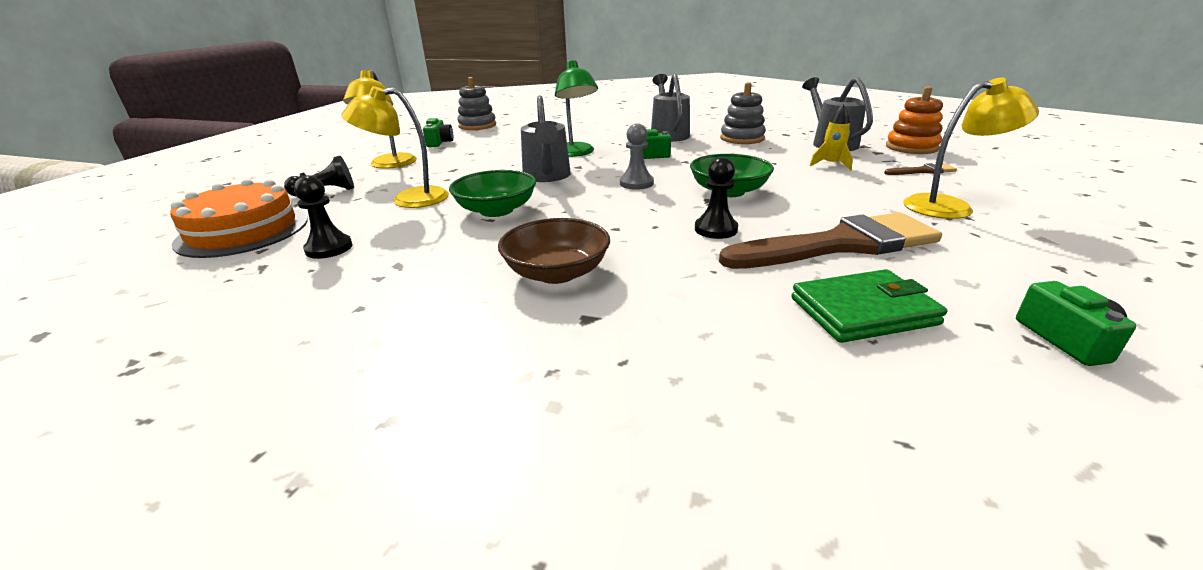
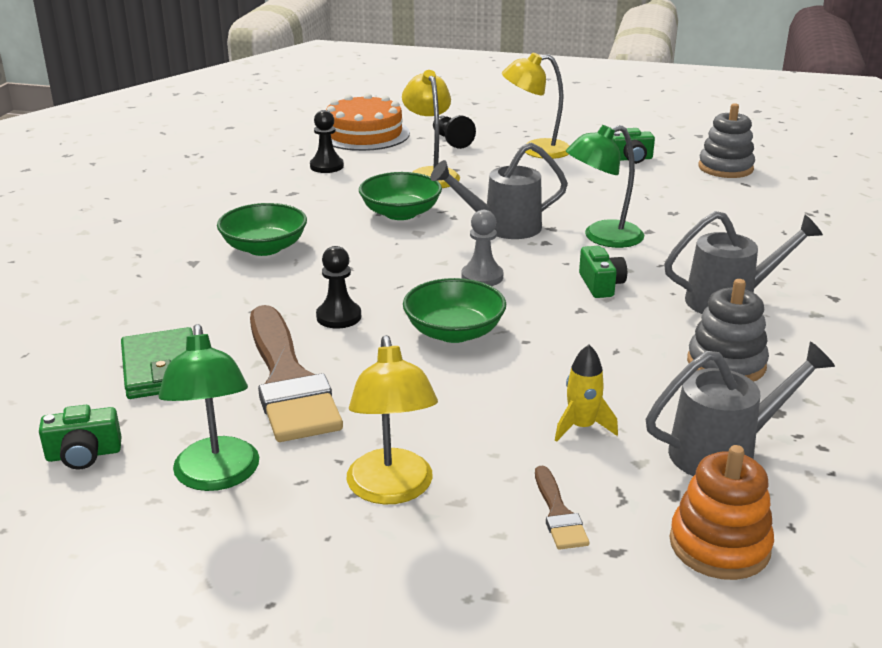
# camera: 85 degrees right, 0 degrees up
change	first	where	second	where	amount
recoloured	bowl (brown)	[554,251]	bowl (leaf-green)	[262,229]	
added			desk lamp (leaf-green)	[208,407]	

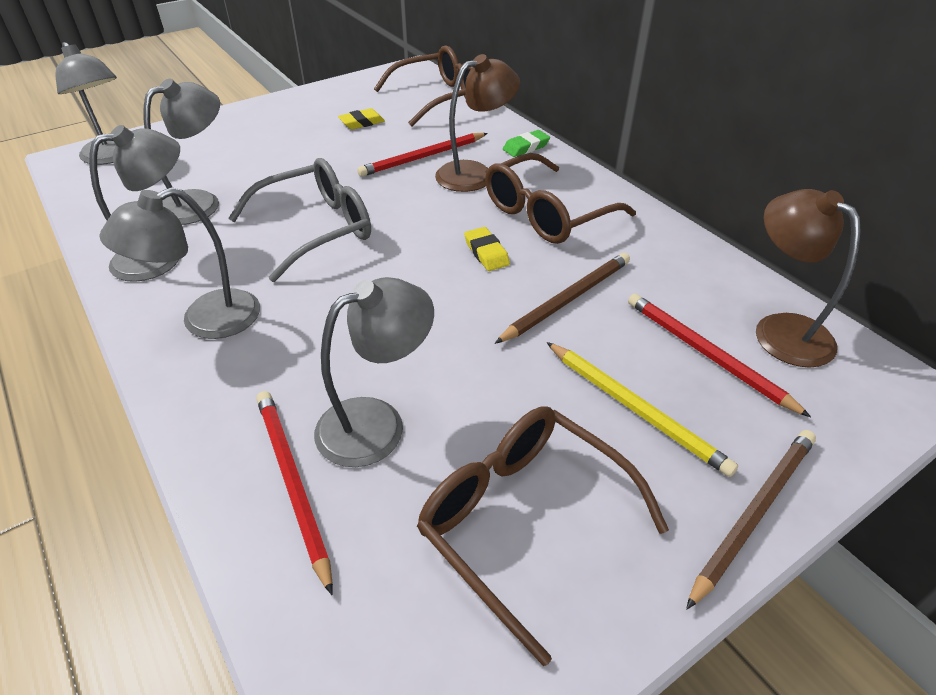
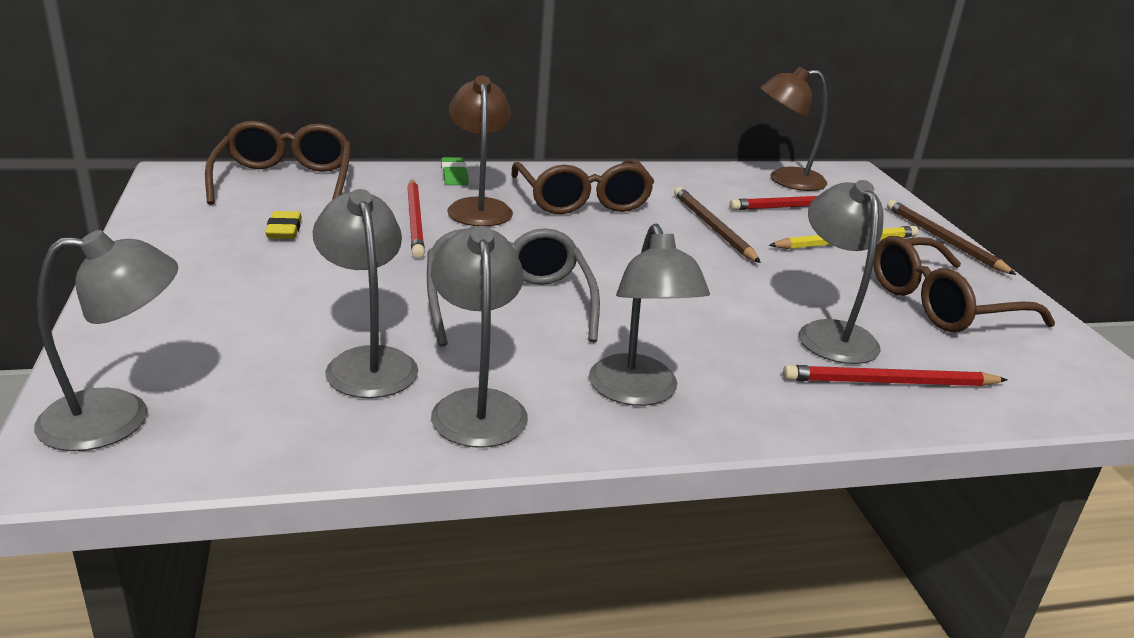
# camera: 70 degrees left, 15 degrees down
change	first	where	second	where	amount
removed	gum eraser (yellow)	[487,249]			

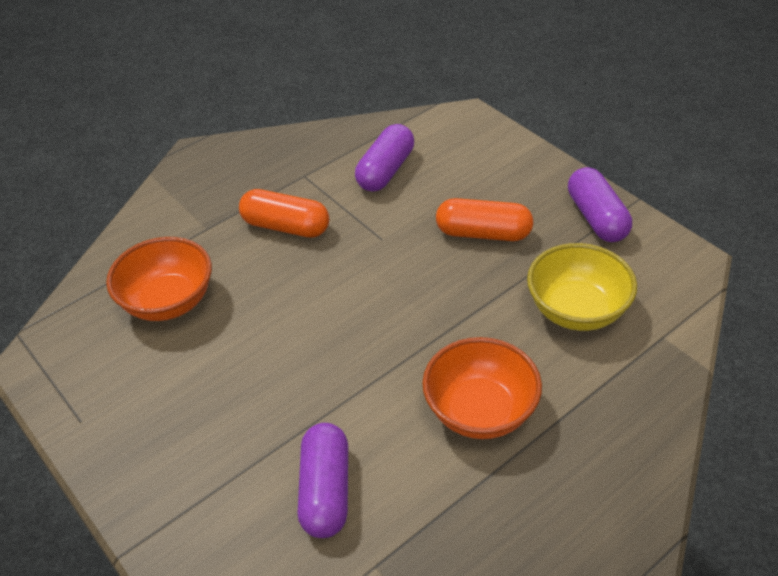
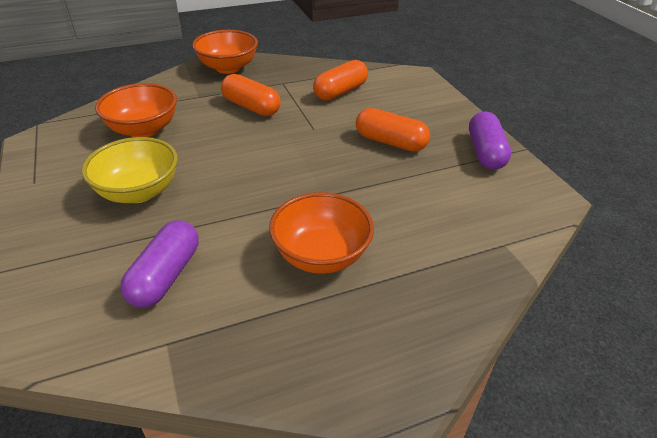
# camera: 15 degrees right, 5 degrees down
change	first	where	second	where	amount
recoloured	pill shape (royal purple)	[384,158]	pill shape (bright orange)	[340,80]	
moved	bowl (yellow)	[582,287]		[130,170]	
added			bowl (bright orange)	[225,52]	

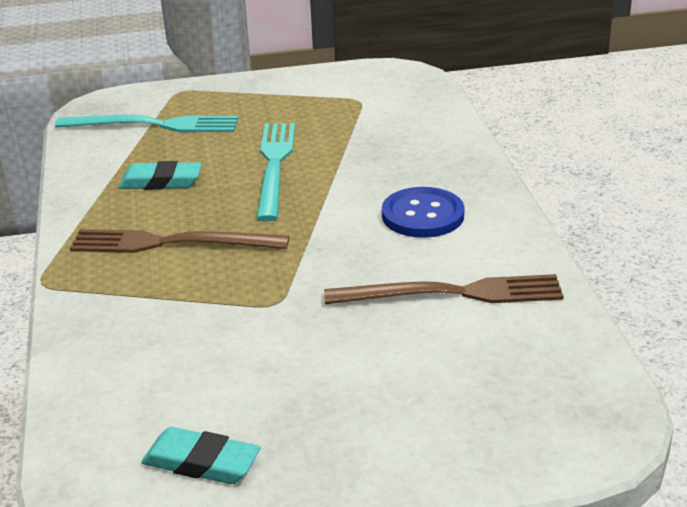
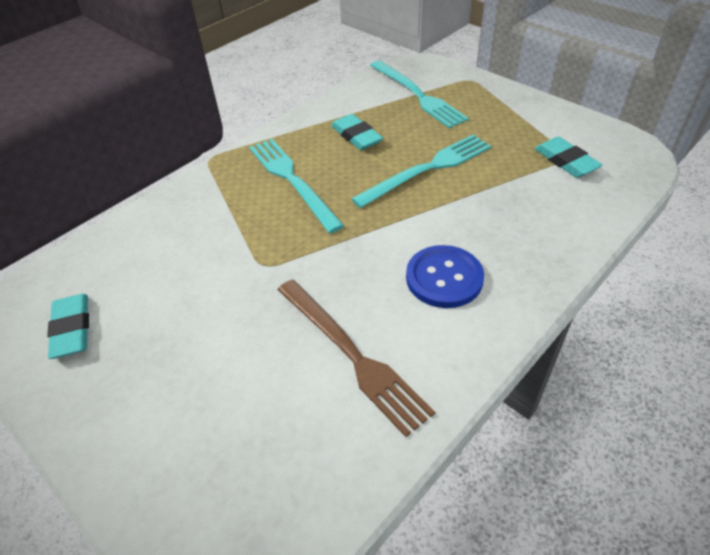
# camera: 55 degrees right, 15 degrees up
change	first	where	second	where	amount
recoloured	fork (brown)	[179,241]	fork (teal)	[296,186]	
added			gum eraser (teal)	[568,157]	

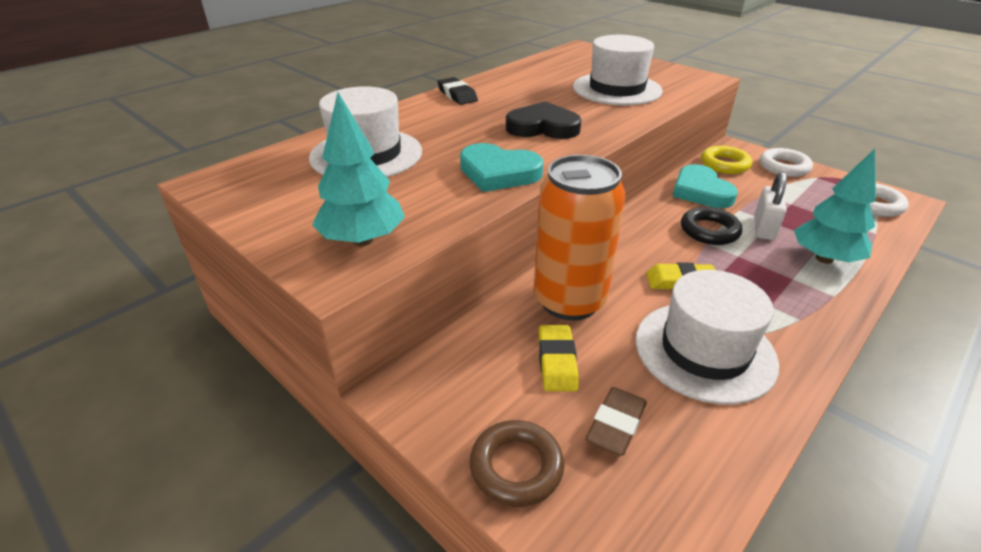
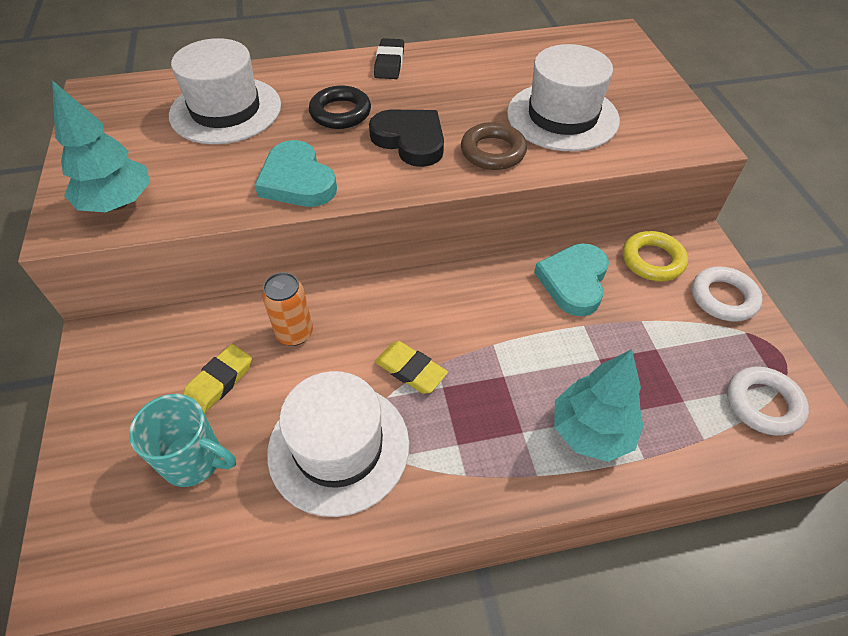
# camera: 35 degrees right, 15 degrees up
change	first	where	second	where	amount
resized	can (bright orange)	[579,238]		[287,309]	x0.52
removed	padlock (snow-white)	[770,206]			
moved	ring (black)	[711,226]		[340,107]	
replaced	gum eraser (brown)	[616,421]	coffee mug (teal)	[182,440]	
moved	ring (brown)	[516,463]		[494,146]	

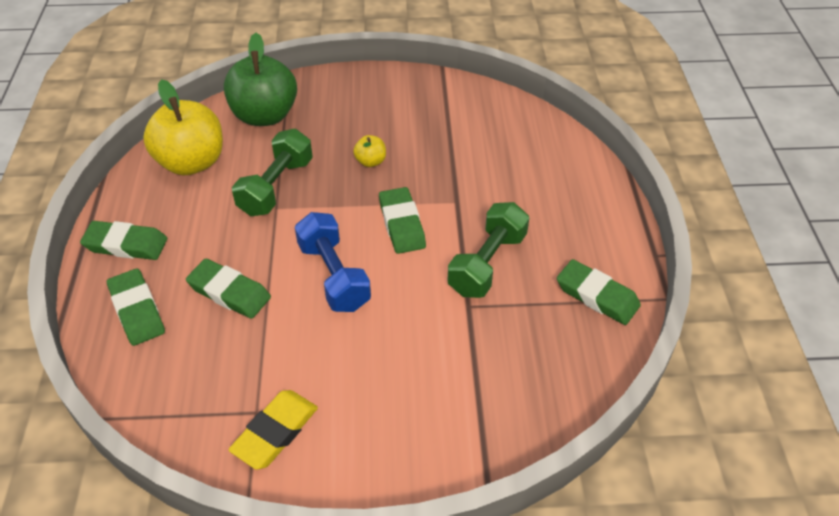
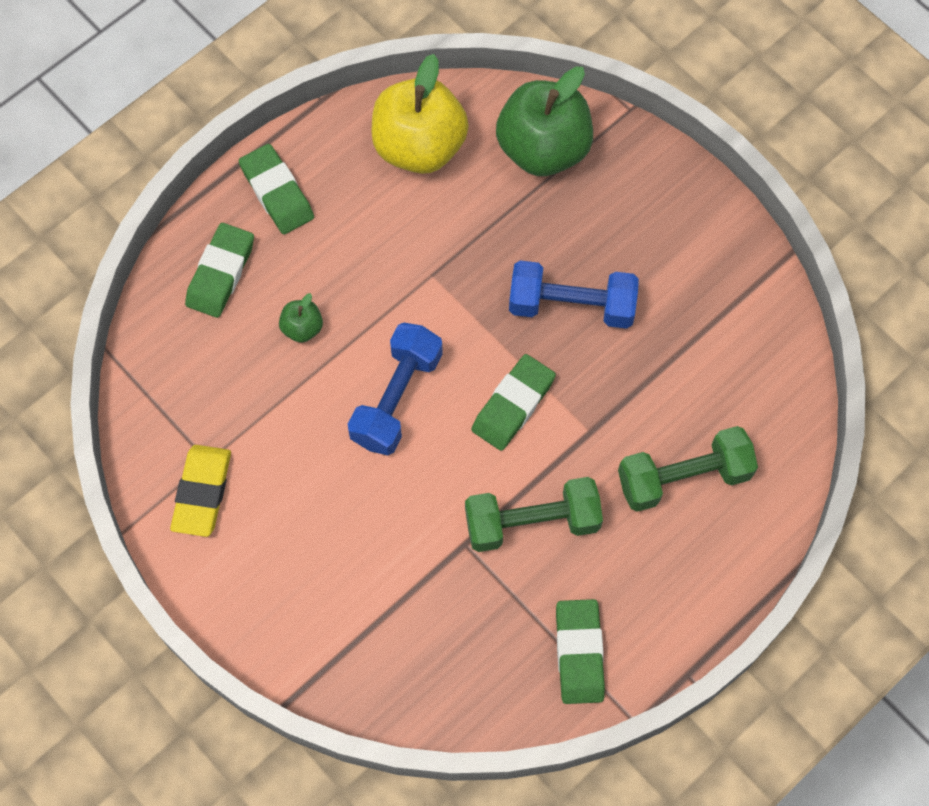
# camera: 50 degrees right, 20 degrees up
change	first	where	second	where	amount
moved	free weight (leaf-green)	[272,172]		[688,469]	
replaced	apple fruit (yellow)	[369,151]	free weight (royal blue)	[574,294]	
replaced	gum eraser (leaf-green)	[228,288]	apple fruit (leaf-green)	[301,318]	
turned	gum eraser (yellow)	[273,430]		[200,491]	75 degrees counterclockwise

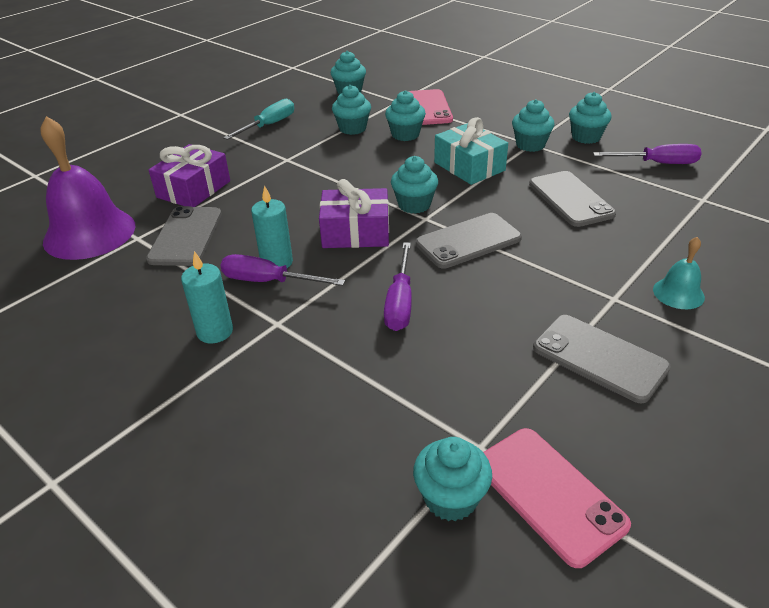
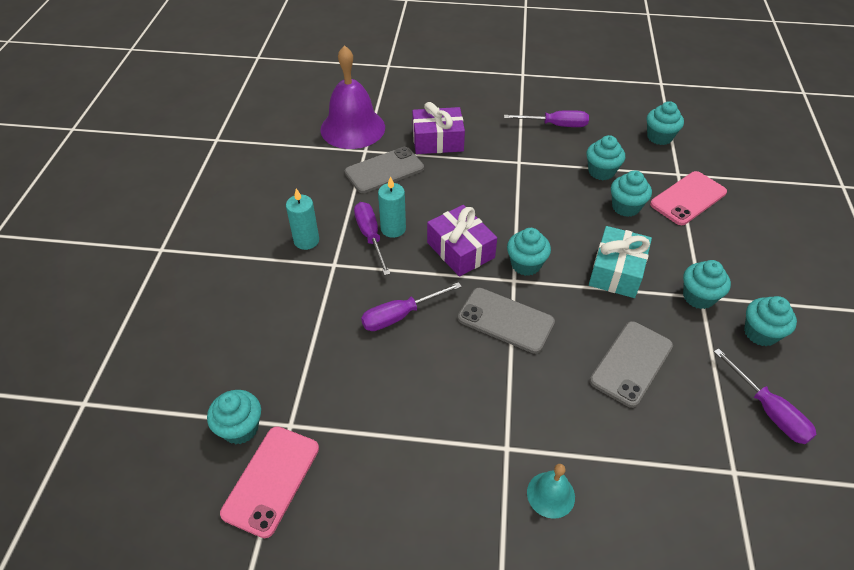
# camera: 55 degrees right, 10 degrees up
change	first	where	second	where	amount
recoloured	flat screwdriver (teal)	[258,119]	flat screwdriver (royal purple)	[546,118]	
removed	phone (gray)	[602,359]			

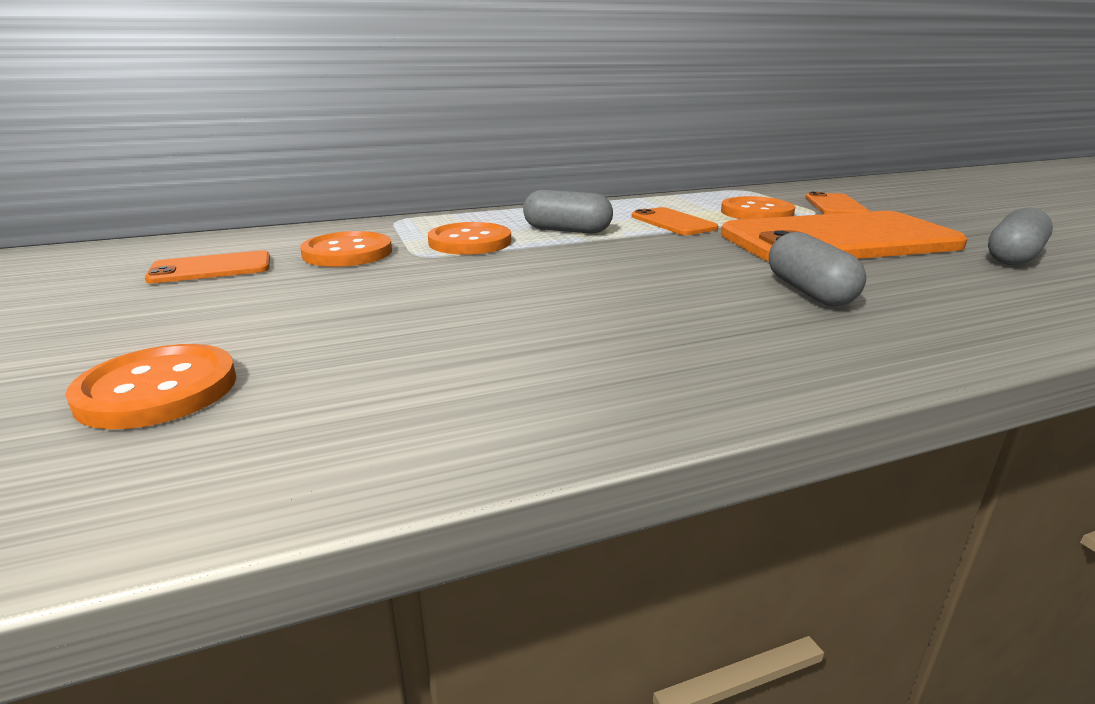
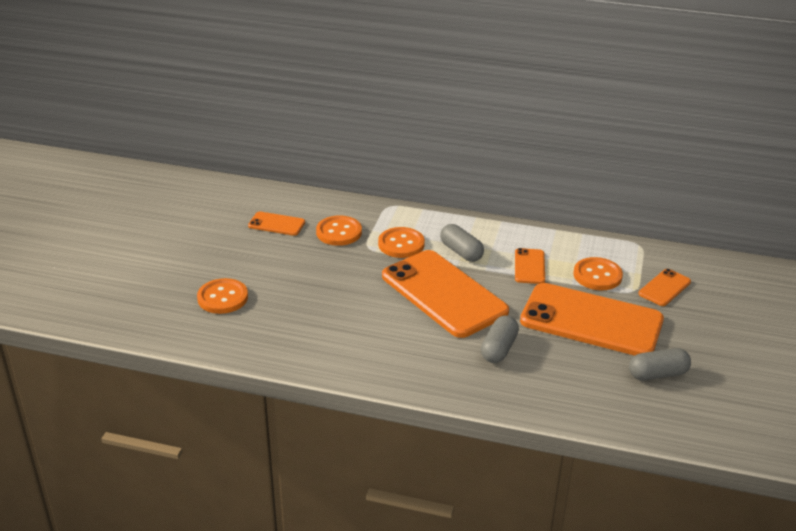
# camera: 35 degrees right, 10 degrees up
change	first	where	second	where	amount
added			phone (bright orange)	[445,294]	

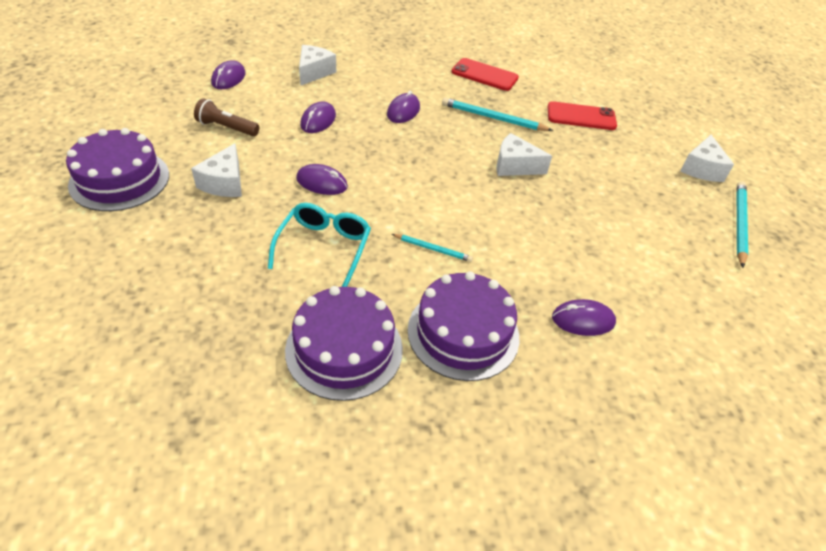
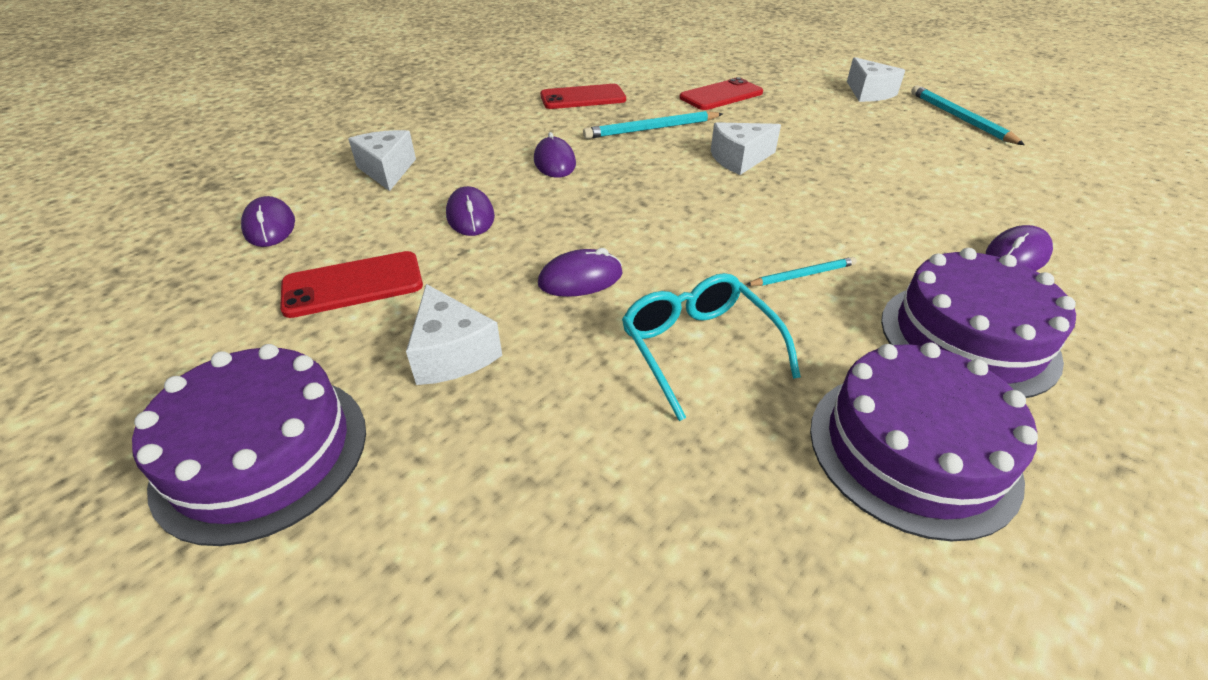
# camera: 35 degrees left, 5 degrees down
change	first	where	second	where	amount
replaced	torch (brown)	[226,117]	phone (scarlet)	[351,284]	

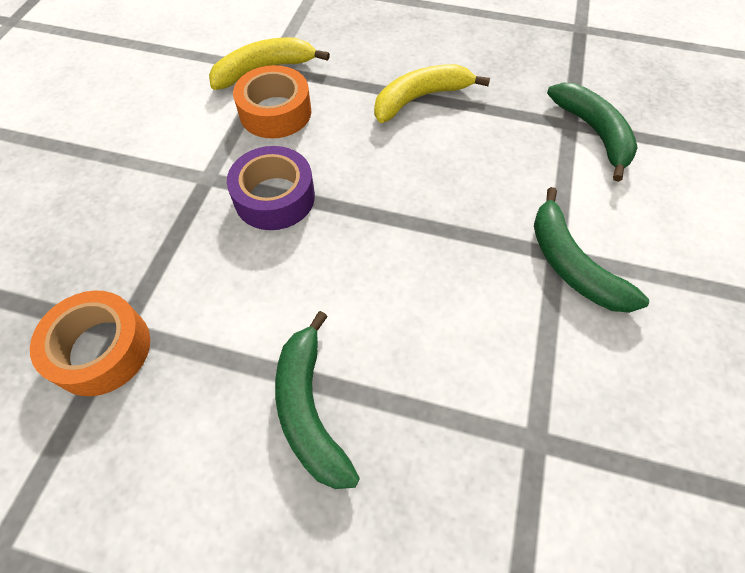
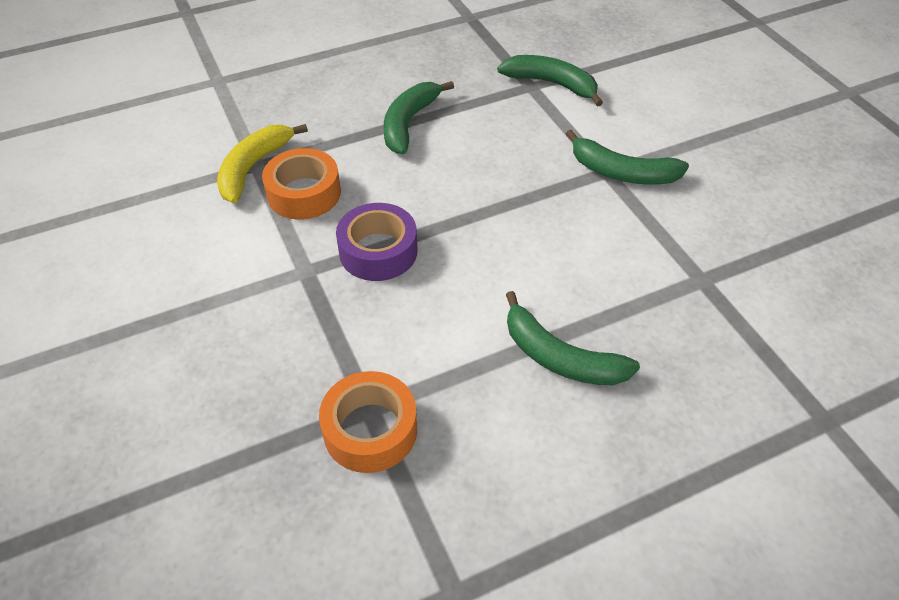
# camera: 40 degrees left, 10 degrees down
change	first	where	second	where	amount
recoloured	banana (yellow)	[432,93]	banana (leaf-green)	[419,117]	

